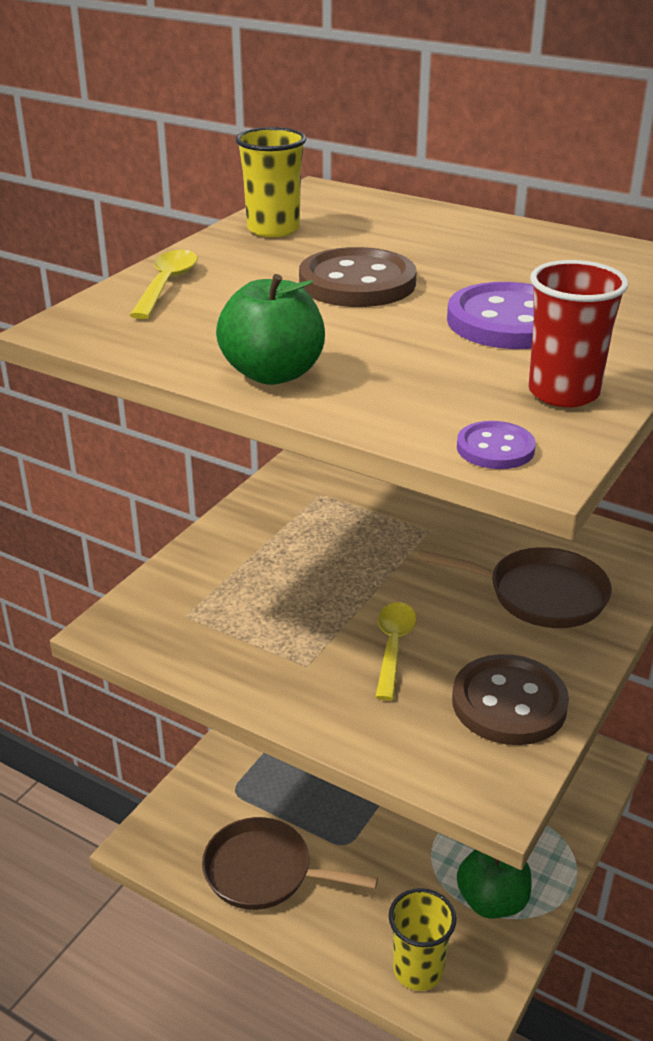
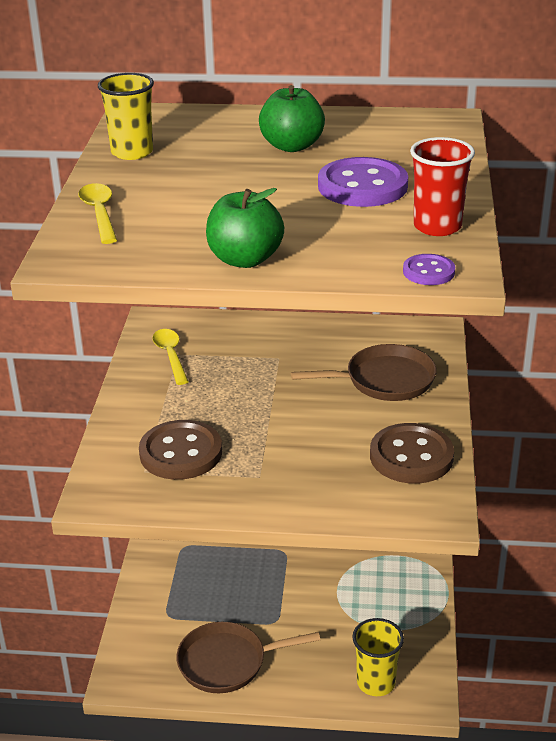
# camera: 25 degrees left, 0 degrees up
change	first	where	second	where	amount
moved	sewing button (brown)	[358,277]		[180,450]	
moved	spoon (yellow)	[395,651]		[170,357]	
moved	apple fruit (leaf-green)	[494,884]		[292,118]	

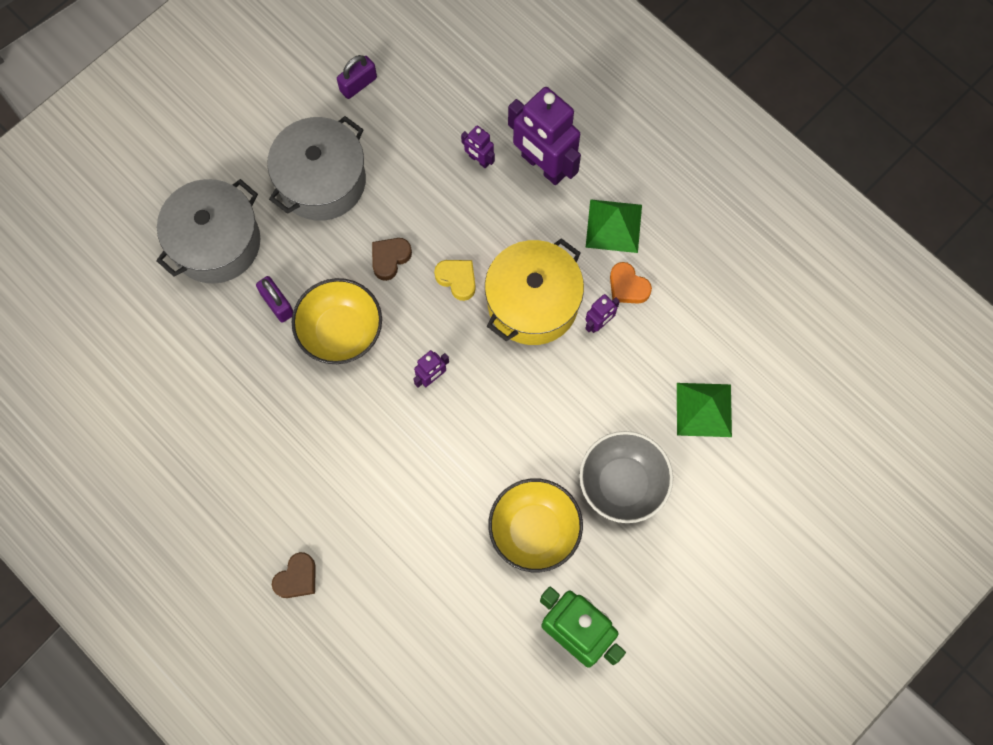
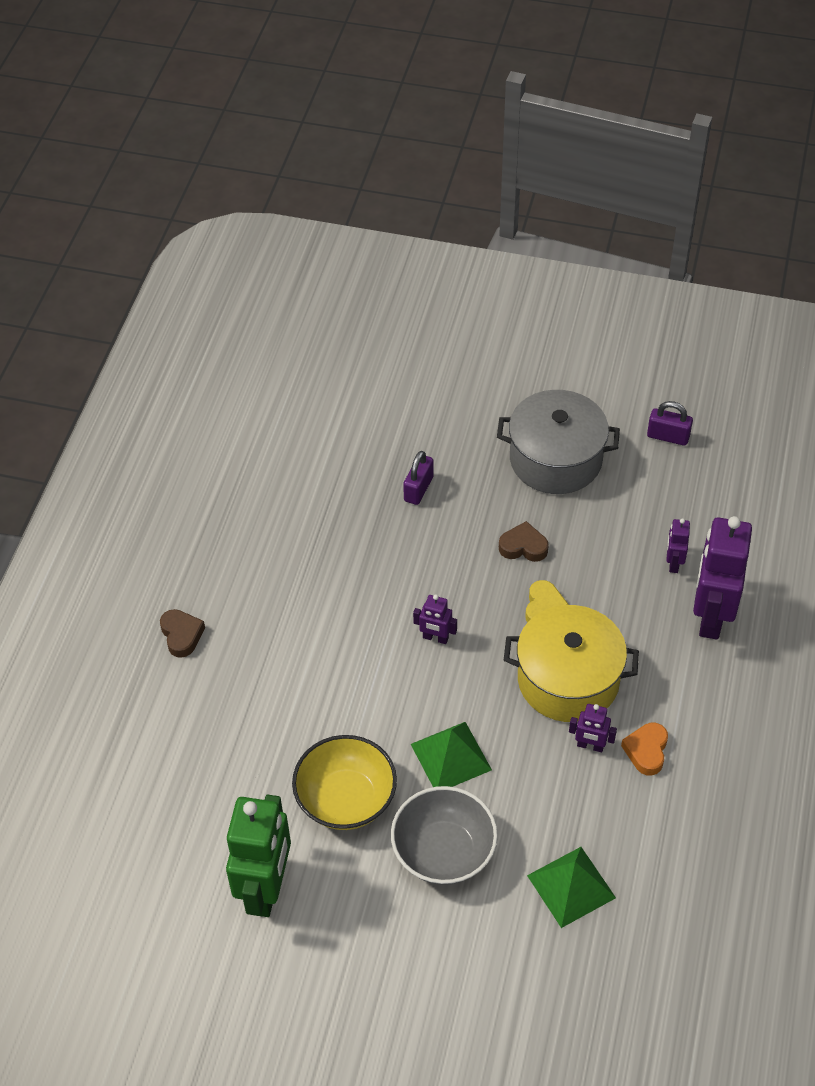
# camera: 60 degrees right, 20 degrees down
change	first	where	second	where	amount
removed	cooking pot (gray)	[208,231]			
moved	pyramid shape (leaf-green)	[614,226]		[451,754]	
removed	bowl (yellow)	[337,321]			
turned	heart shape (brown)	[294,575]		[182,633]	120 degrees counterclockwise

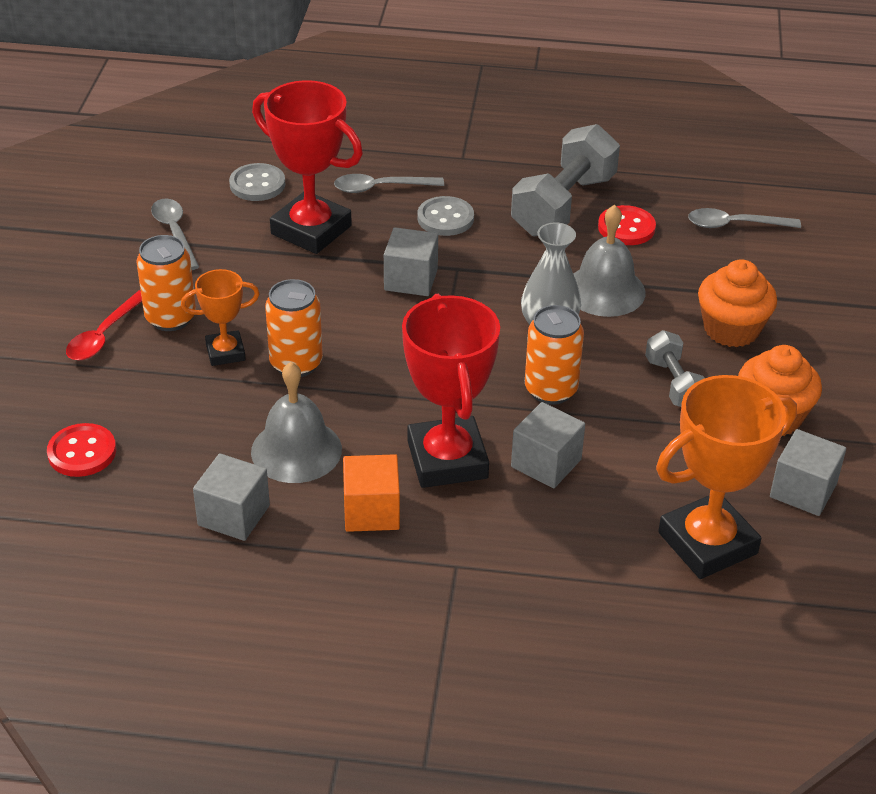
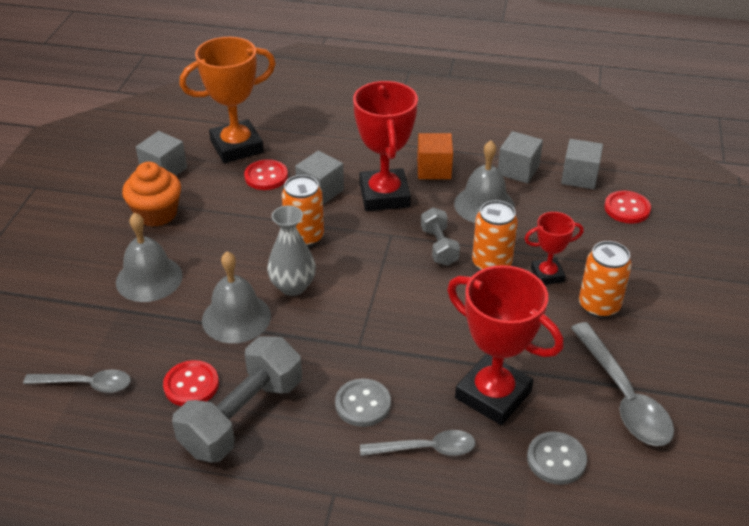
# camera: 175 degrees left, 0 degrees up
change	first	where	second	where	amount
resized	spoon (gray)	[175,234]		[622,384]	x1.56
moved	solid cube (gray)	[411,261]		[582,164]	
replaced	muffin (bright orange)	[737,303]	hand bell (gray)	[149,257]	
recoloured	award cup (bright orange)	[220,317]	award cup (scarlet)	[554,248]	
removed	spoon (scarlet)	[104,325]			
moved	free weight (gray)	[674,368]		[440,236]	
added			sewing button (scarlet)	[266,174]	

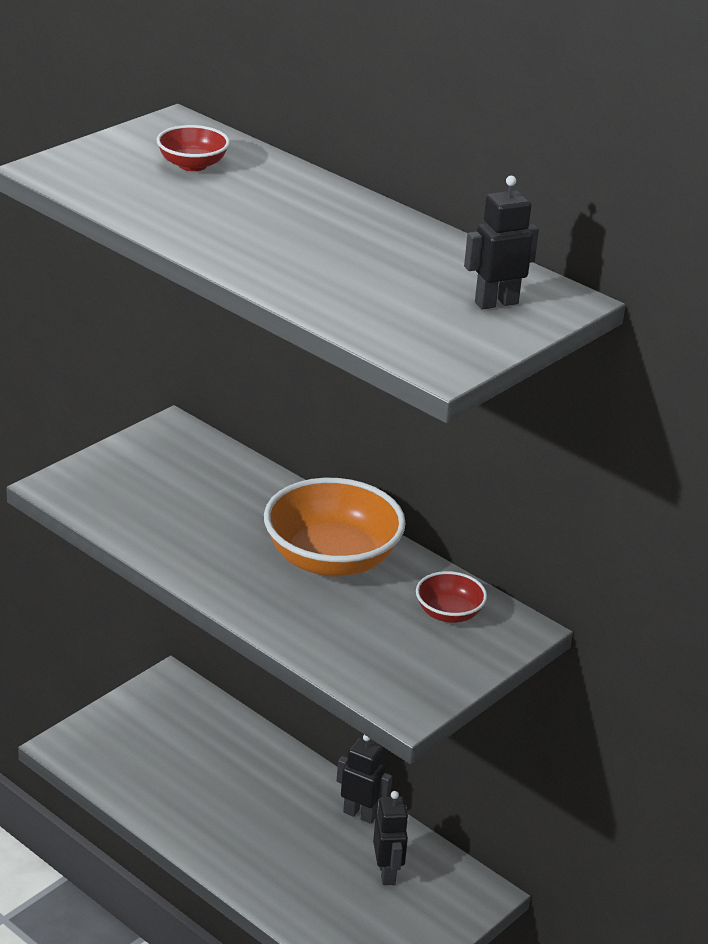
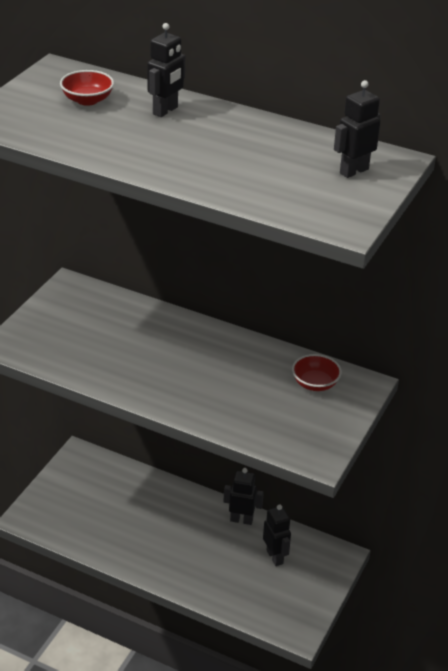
# camera: 15 degrees left, 5 degrees up
change	first	where	second	where	amount
removed	bowl (bright orange)	[335,527]			
added			robot (black)	[166,70]	

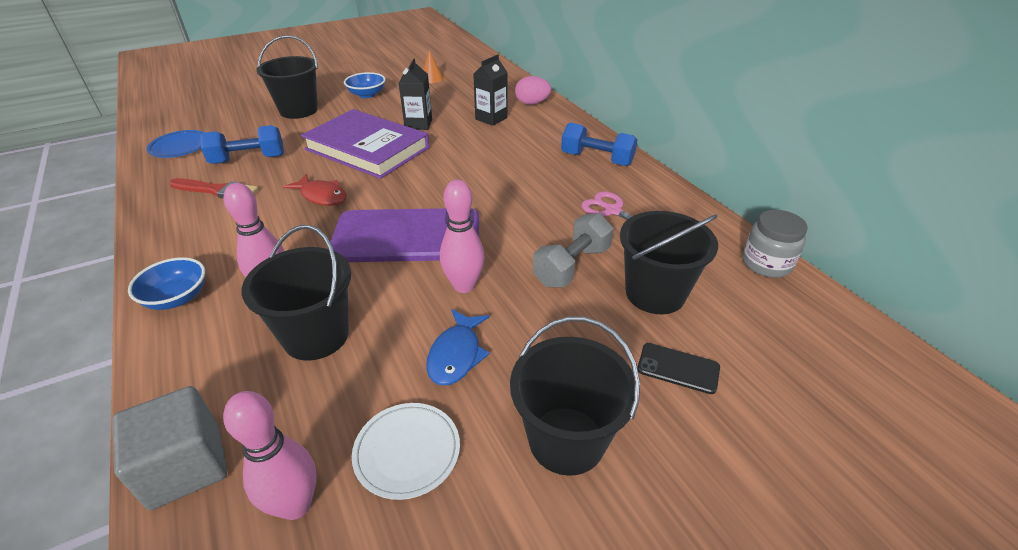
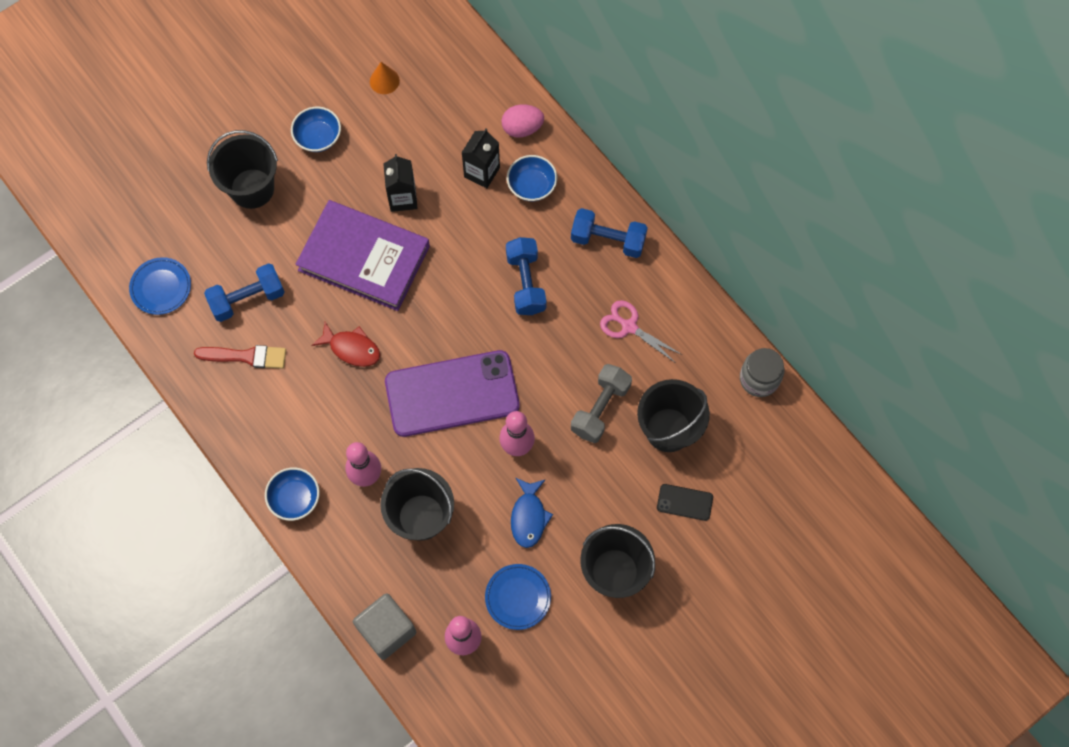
# camera: 10 degrees left, 30 degrees up
change	first	where	second	where	amount
recoloured	plate (snow-white)	[406,451]	plate (royal blue)	[518,597]	
added			bowl (royal blue)	[532,178]	
added			free weight (royal blue)	[526,276]	

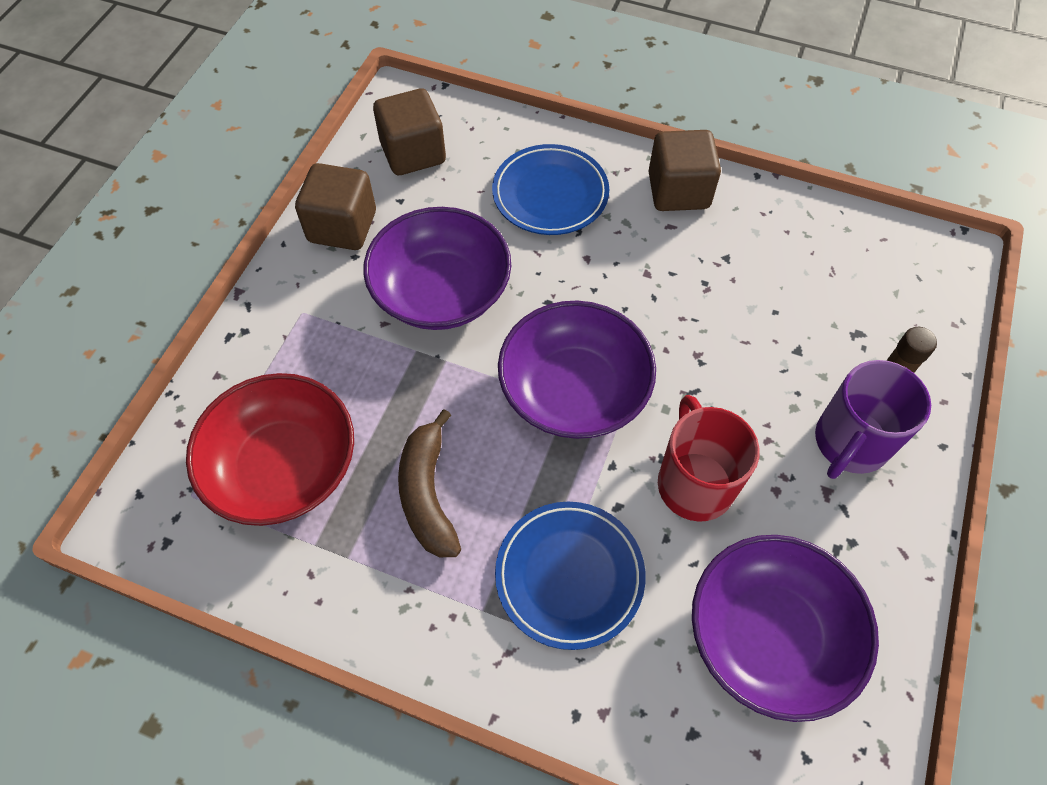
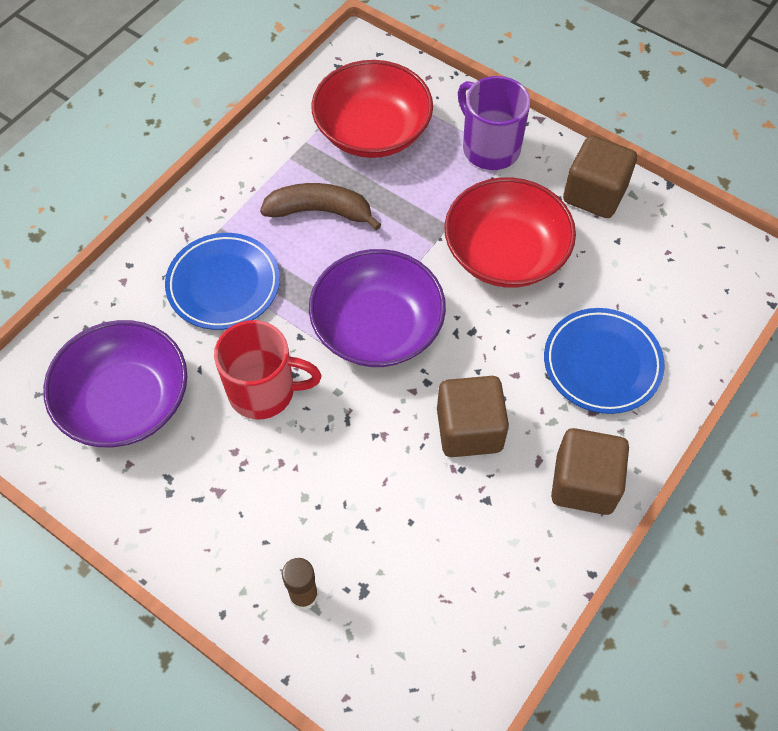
# camera: 105 degrees right, 0 degrees up
change	first	where	second	where	amount
moved	solid cube (brown)	[409,131]		[473,416]	
recoloured	bowl (royal purple)	[437,268]	bowl (scarlet)	[510,232]	
moved	coffee mug (royal purple)	[873,419]		[494,123]	

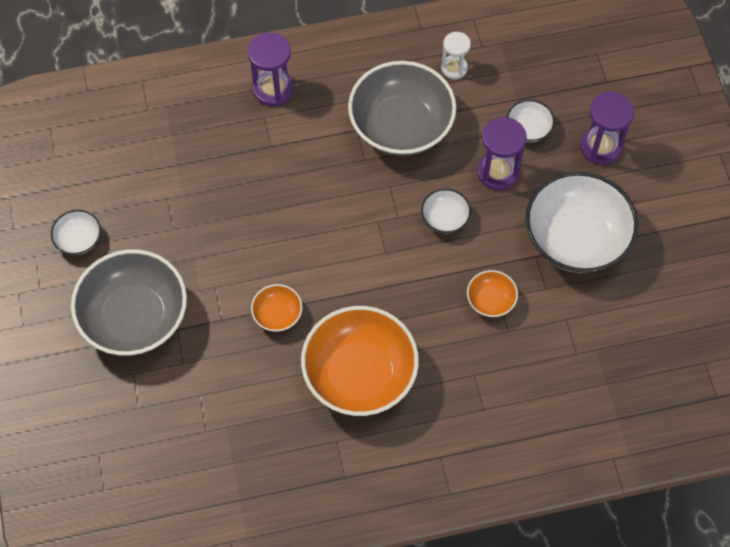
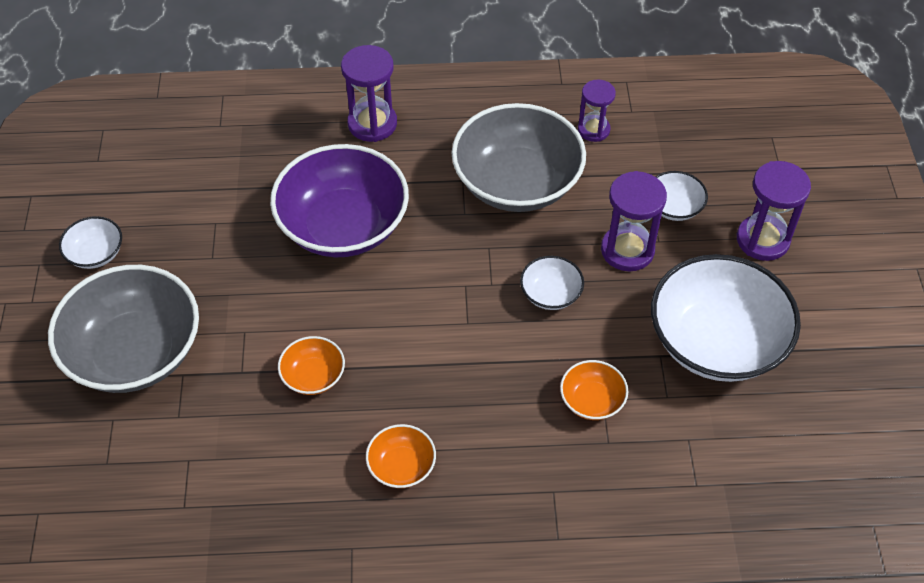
# camera: 10 degrees right, 10 degrees down
change	first	where	second	where	amount
recoloured	sand timer (snow-white)	[456,55]	sand timer (royal purple)	[597,111]	
resized	bowl (bright orange)	[360,361]		[401,456]	x0.45
added			bowl (royal purple)	[339,200]	

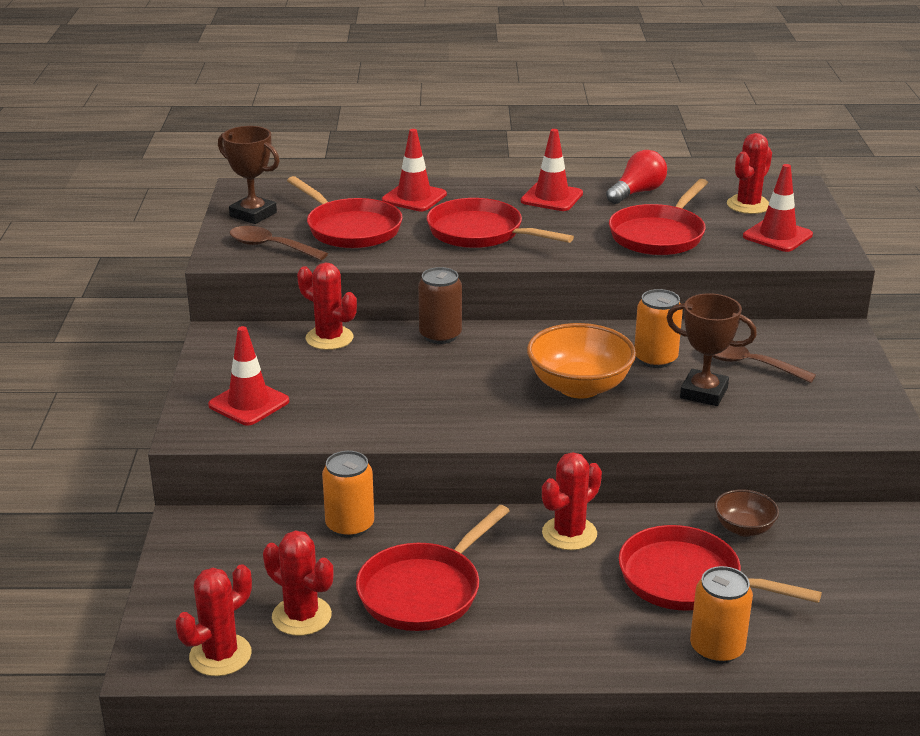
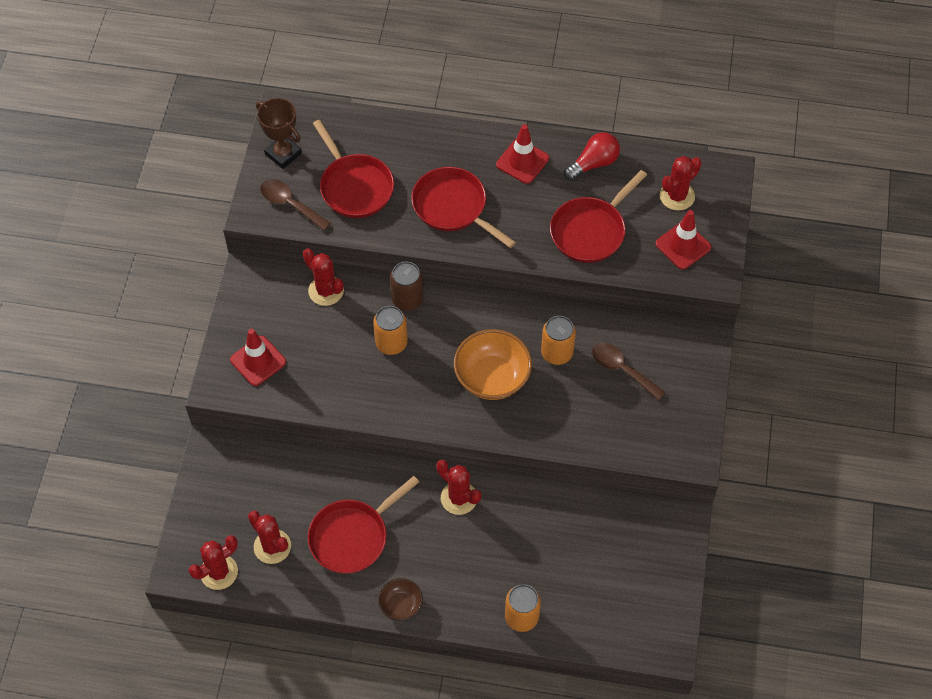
# camera: 10 degrees right, 30 degrees up
change	first	where	second	where	amount
removed	traffic cone (scarlet)	[414,170]			
removed	award cup (brown)	[711,349]			
moved	can (bright orange)	[348,494]		[390,330]	
turned	cactus (scarlet)	[572,501]		[459,487]	75 degrees clockwise
moved	bowl (brown)	[746,513]		[400,599]	
removed	skillet (scarlet)	[720,567]			

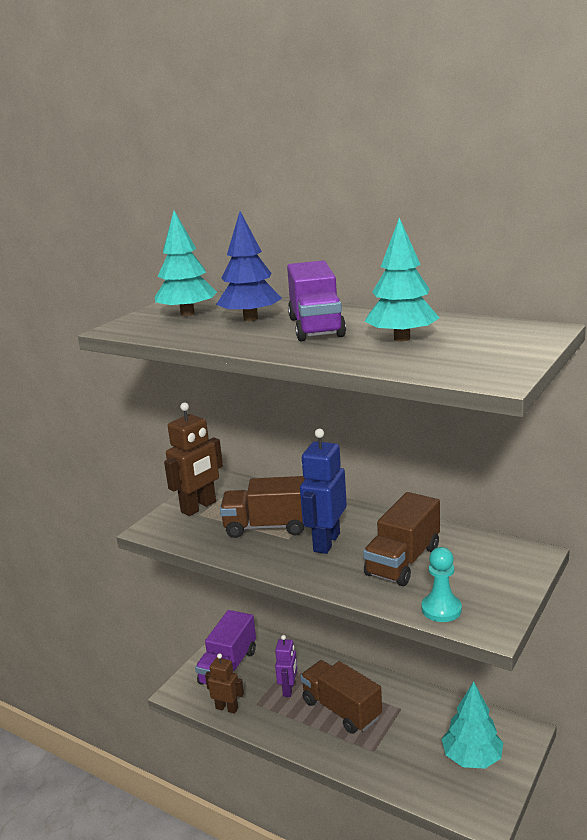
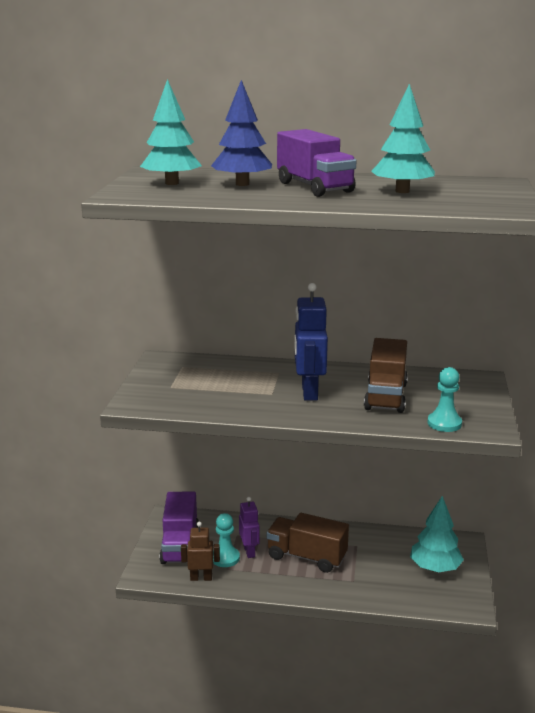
# camera: 25 degrees left, 0 degrees up
change	first	where	second	where	amount
removed	robot (brown)	[193,459]			
removed	lorry (brown)	[262,507]			
added			pawn (teal)	[226,540]	

